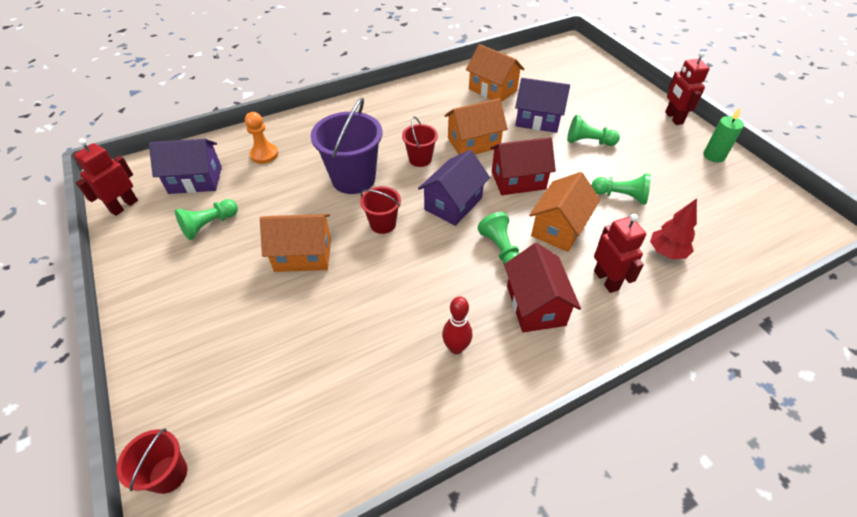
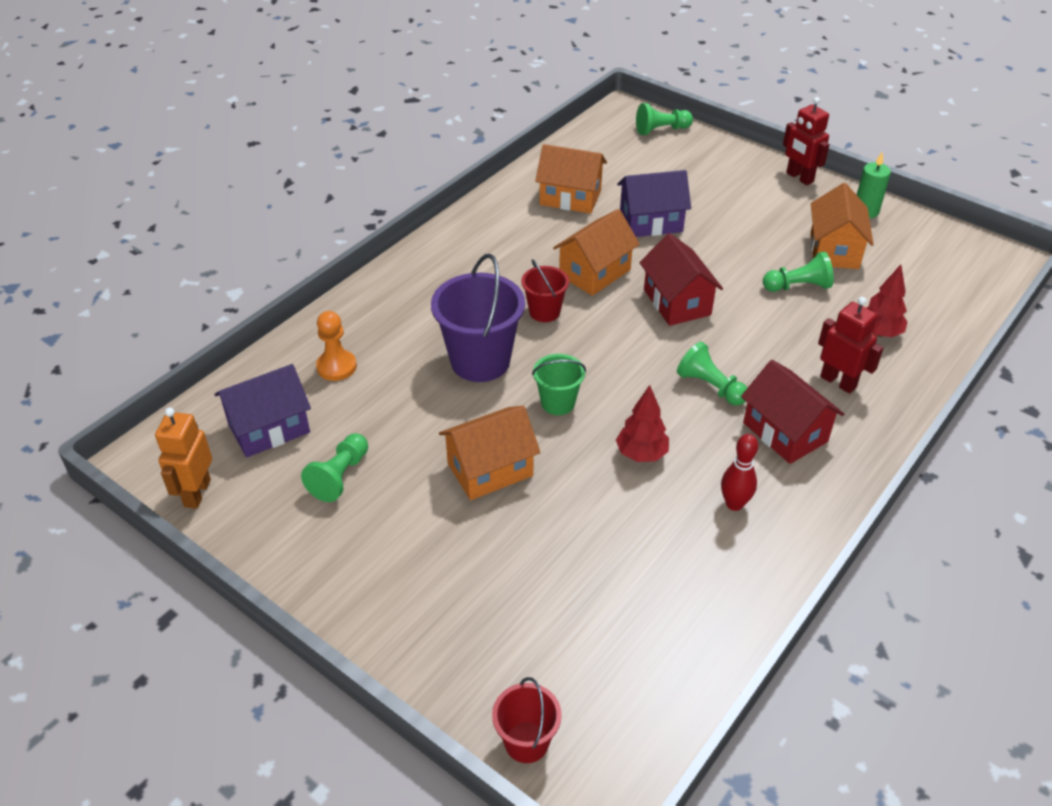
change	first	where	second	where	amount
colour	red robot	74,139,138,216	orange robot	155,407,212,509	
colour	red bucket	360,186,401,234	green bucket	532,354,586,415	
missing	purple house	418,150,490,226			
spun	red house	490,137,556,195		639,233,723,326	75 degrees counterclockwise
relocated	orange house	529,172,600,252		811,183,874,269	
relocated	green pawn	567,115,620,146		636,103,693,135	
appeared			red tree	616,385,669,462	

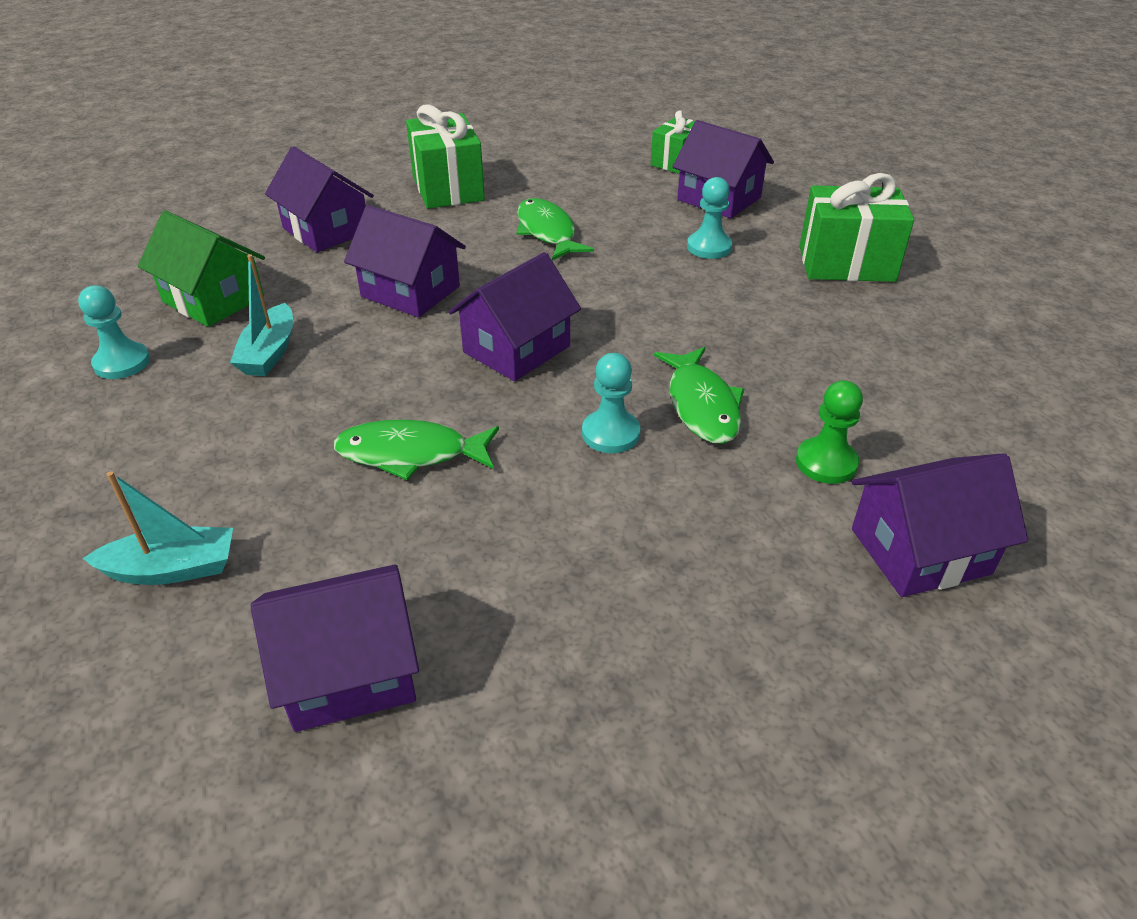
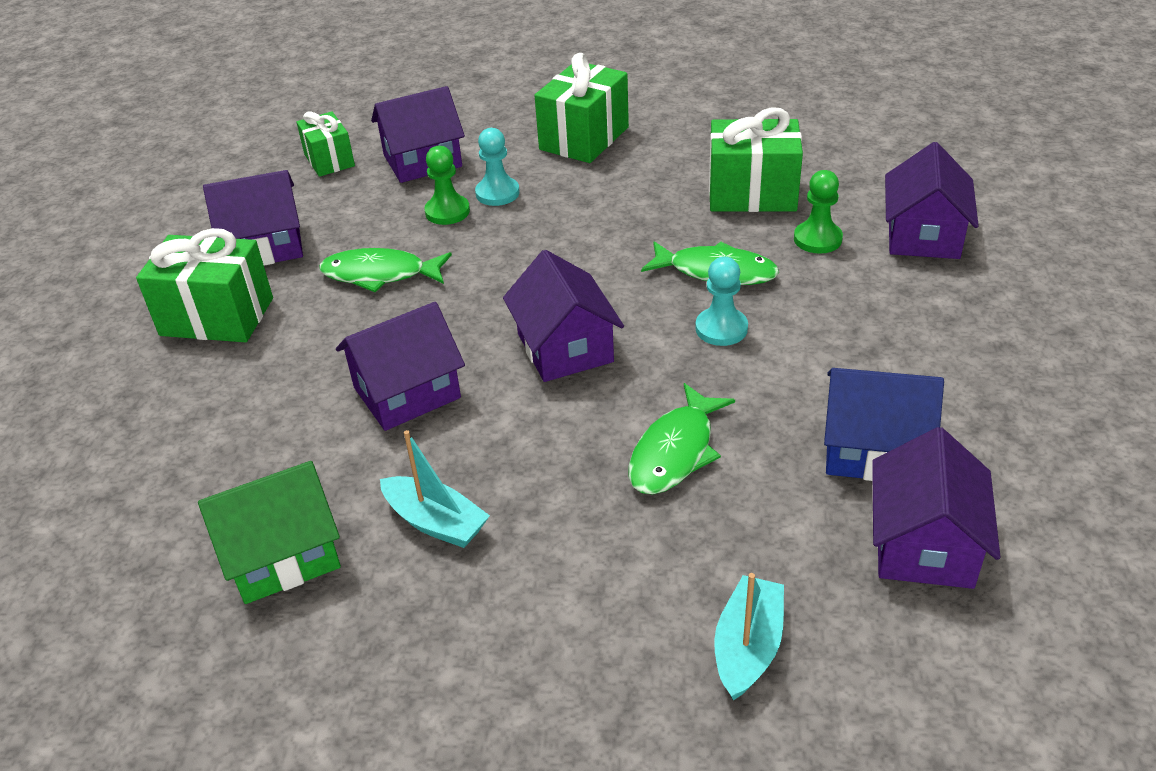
change	first	where	second	where	amount
missing	turquoise pawn	78,285,150,379			
relocated	purple house	265,146,374,252		203,170,303,266	
appeared			green pawn	424,146,470,225	
appeared			green gift	709,107,803,212	
appeared			blue house	824,368,944,481	

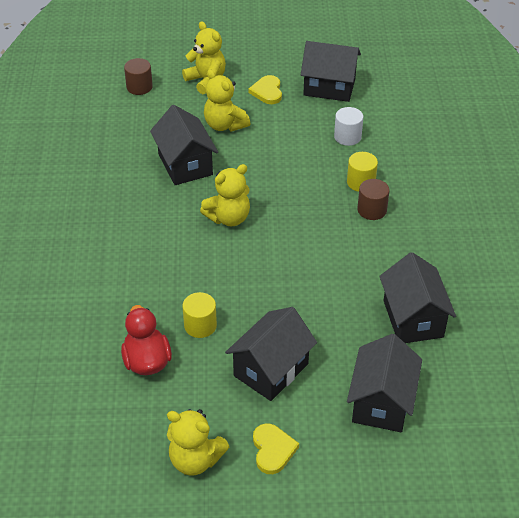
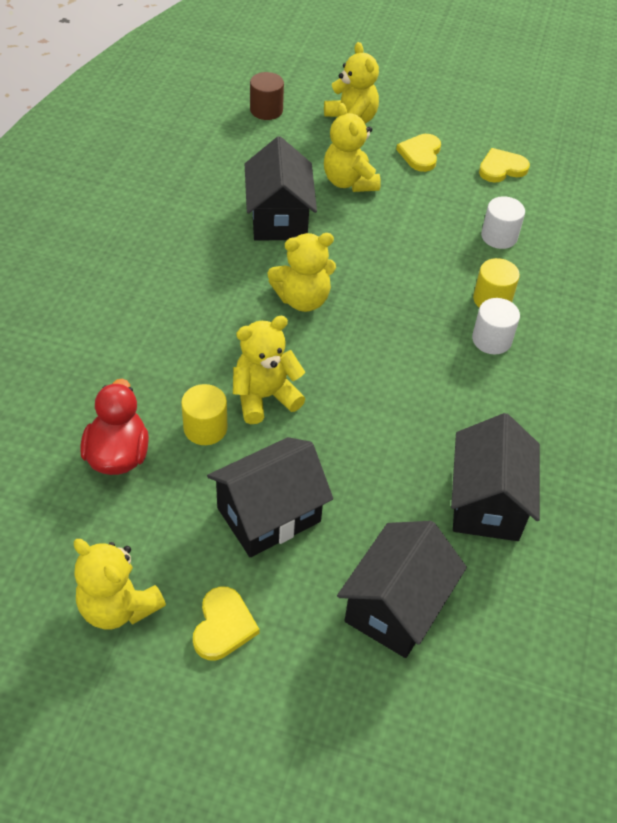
change	first	where	second	where	amount
exchanged	black house	301,41,361,102	yellow heart	479,148,530,182	
colour	brown cylinder	358,179,390,220	white cylinder	472,298,520,354	
appeared			yellow teddy bear	233,316,305,424	

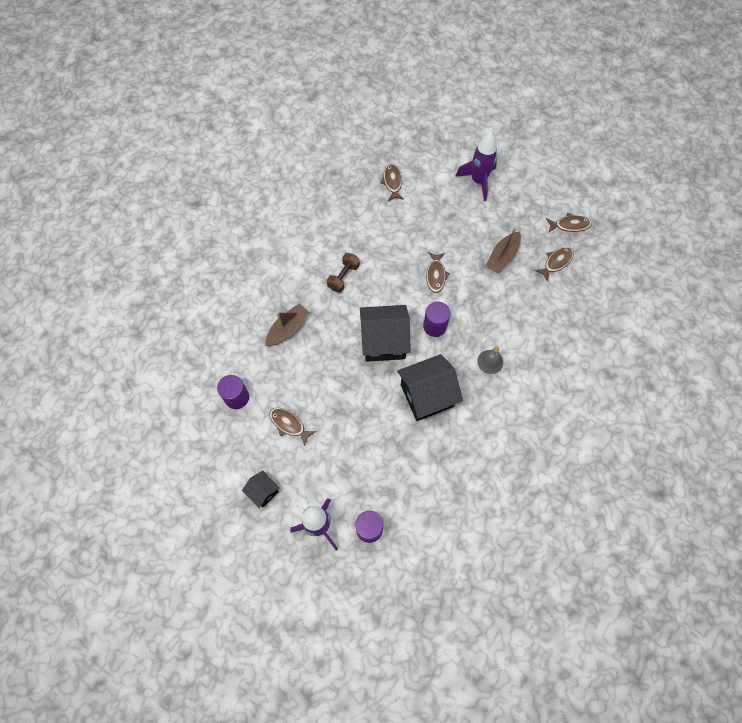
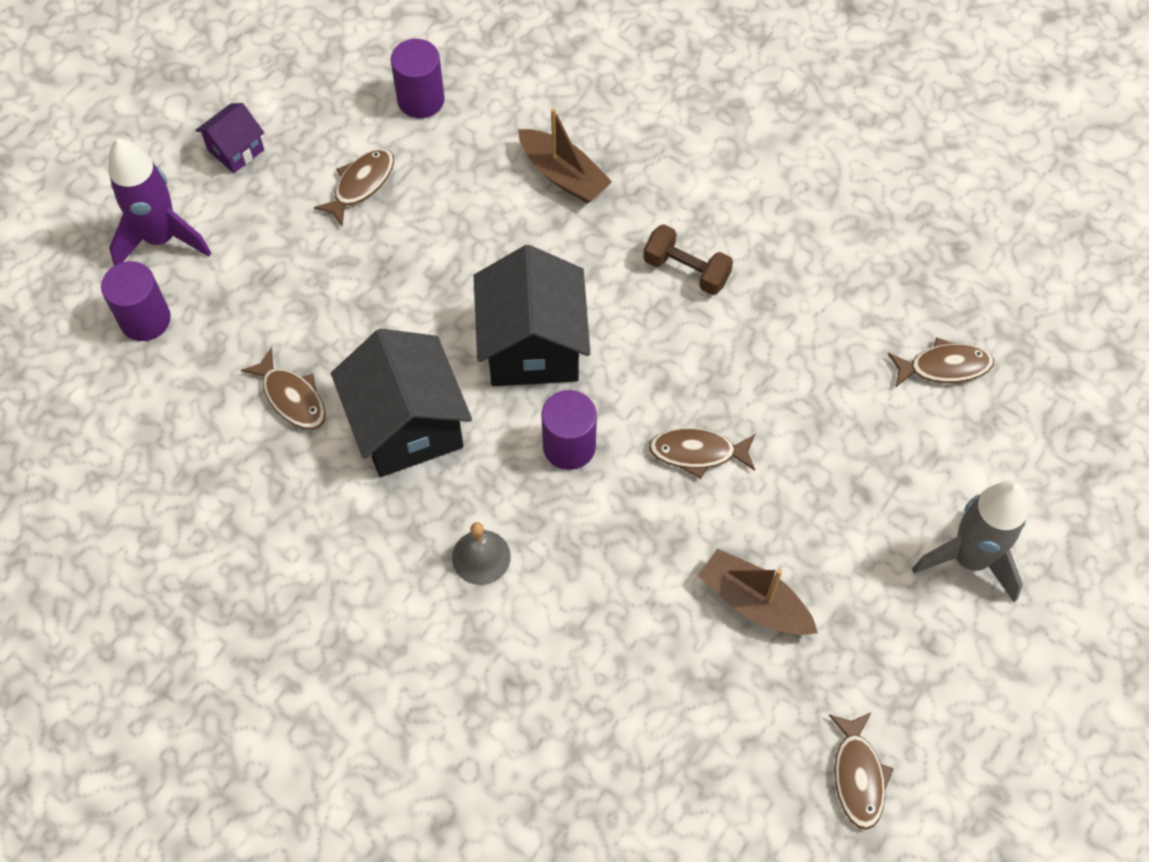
change	first	where	second	where	amount
colour	black house	242,470,280,508	purple house	195,103,264,173	
colour	purple rocket	455,132,497,201	grey rocket	912,481,1028,602	
relocated	brown fish	535,247,574,282		241,347,326,430	

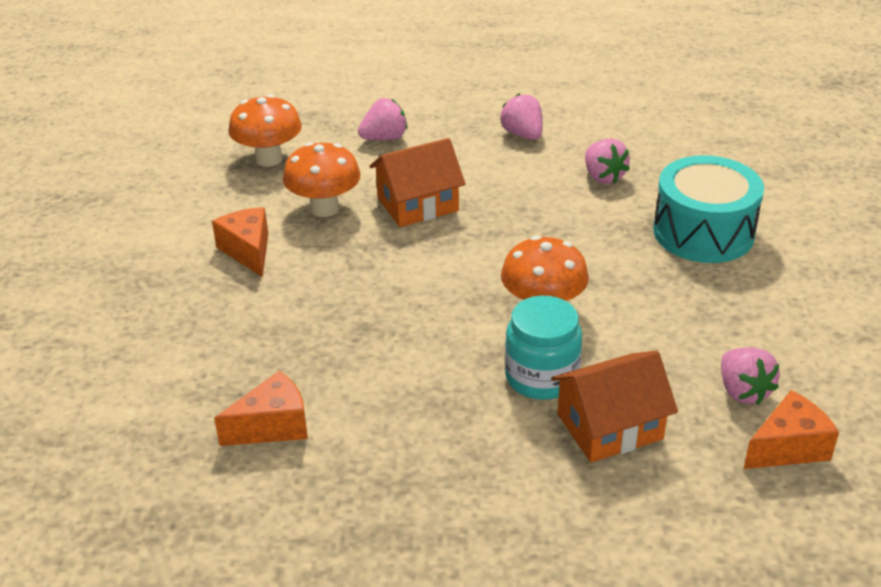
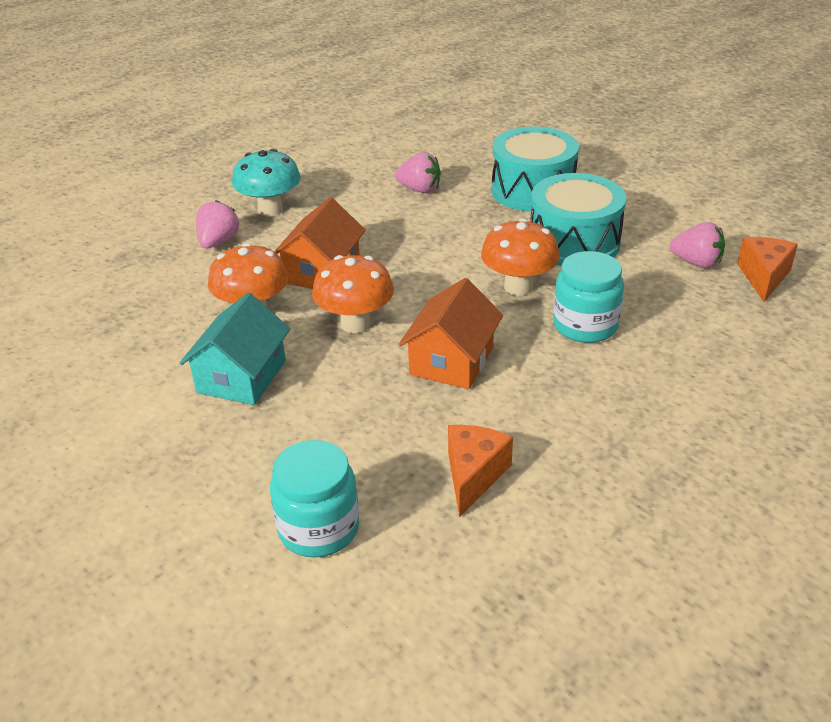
change	first	where	second	where	amount
exchanged	orange cheese	212,207,268,277	turquoise house	180,293,290,405	
relocated	orange mushroom	228,94,302,167		312,255,394,333	
missing	pink strawberry	500,94,543,140			
relocated	orange house	551,351,678,463		399,278,503,389	
appeared			turquoise mushroom	232,149,301,216	
appeared			turquoise jar	270,440,359,557	
appeared			turquoise drum	530,173,626,266	

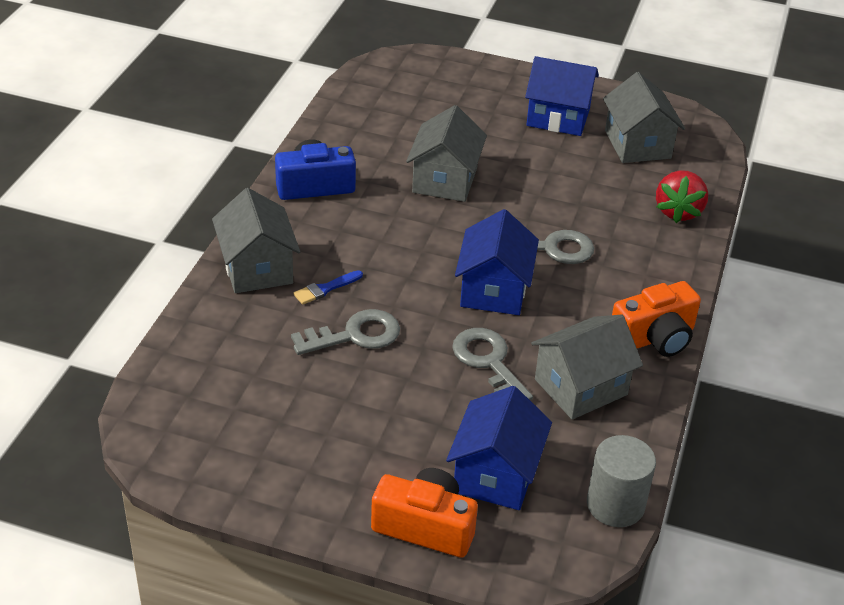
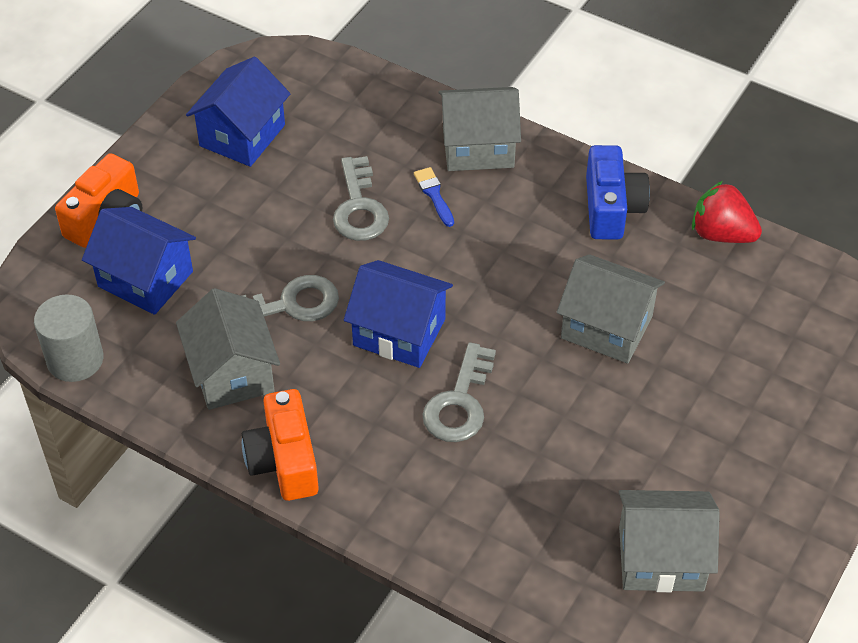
change	first	where	second	where	amount
relocated	blue house	525,56,599,136		186,57,290,167	
relocated	red strawberry	656,170,708,223		692,181,762,243	

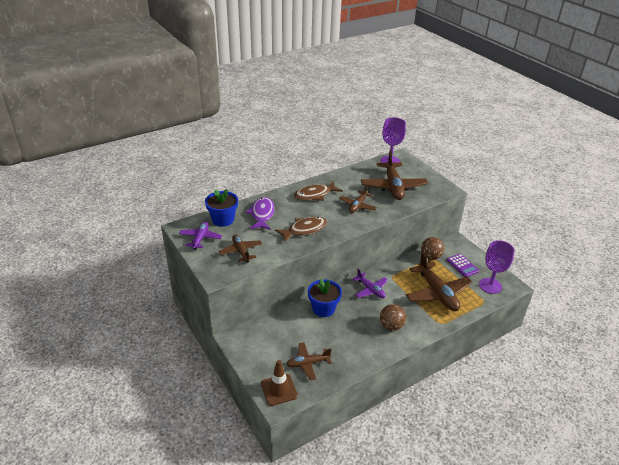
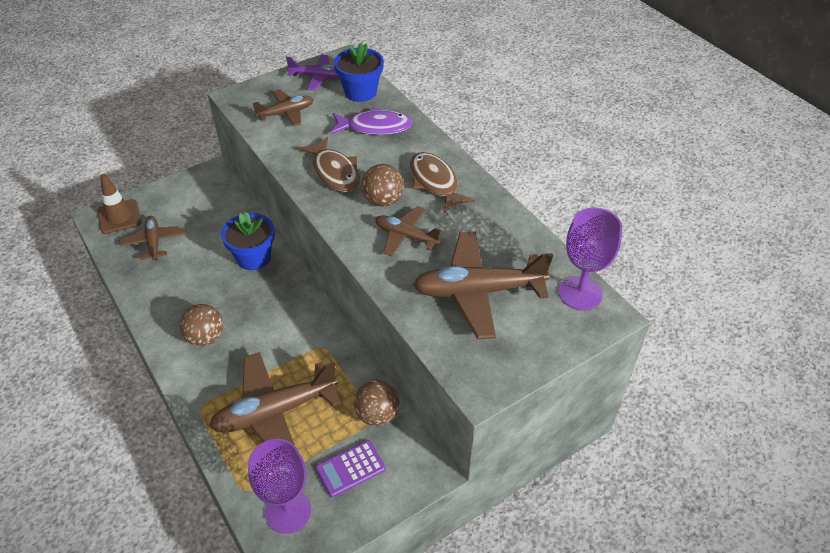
change	first	where	second	where	amount
missing	purple plane	352,269,388,298			
appeared			brown ball	361,164,404,207	

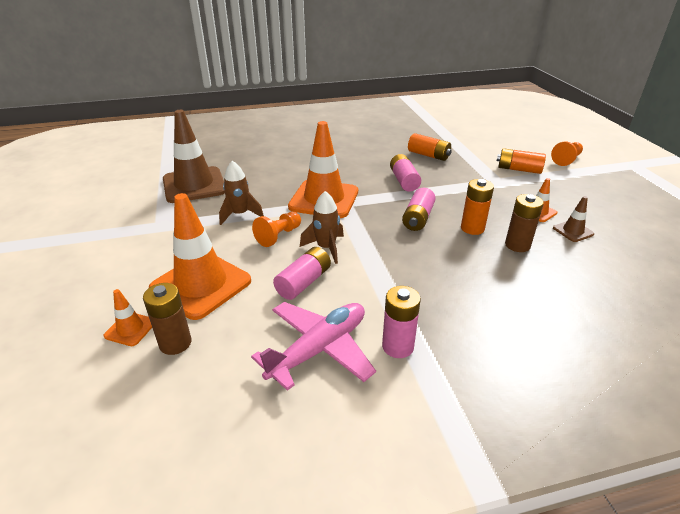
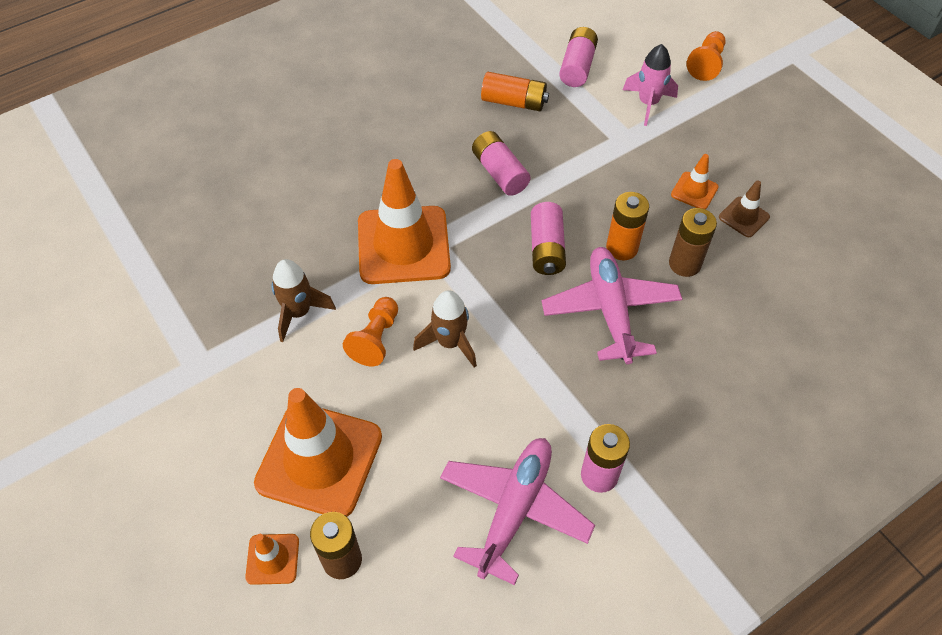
change	first	where	second	where	amount
missing	brown traffic cone	163,110,225,203			
relocated	pink battery	273,247,331,300		559,27,598,87	
exchanged	orange battery	497,148,546,174	pink rocket	623,44,678,126	
appeared			pink plane	542,247,682,364	

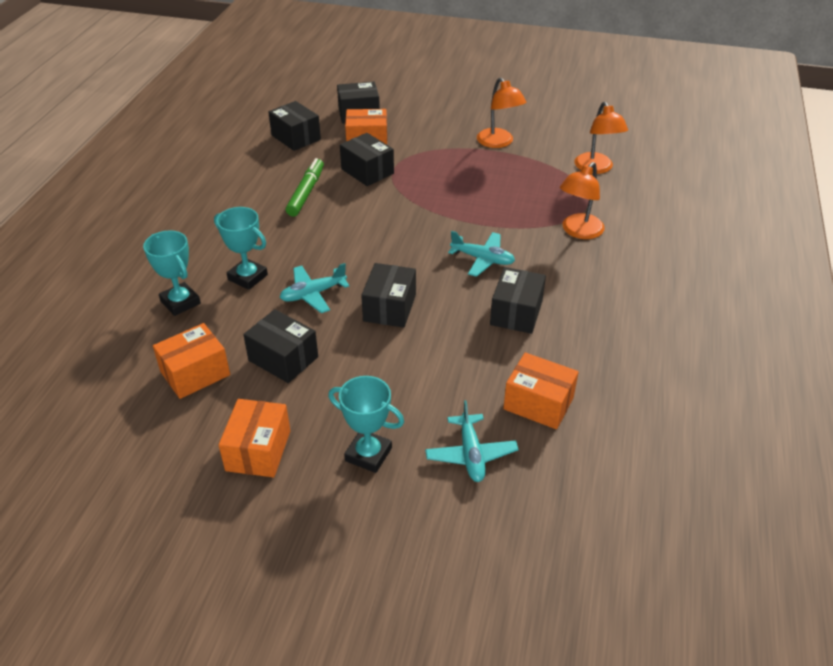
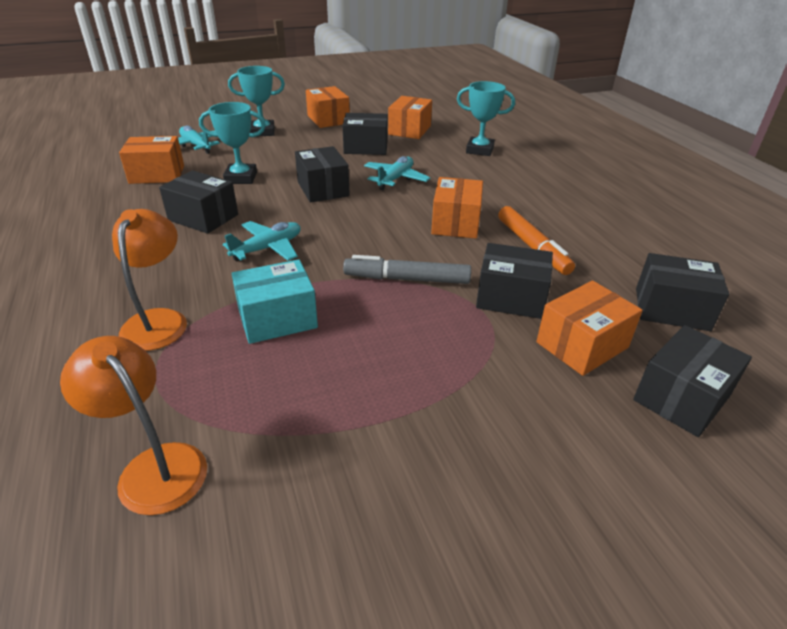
change	first	where	second	where	amount
relocated	turquoise trophy	214,207,268,290		199,102,266,184	
colour	green marker	286,158,324,217	orange marker	498,206,575,275	
spun	turquoise plane	448,231,515,277		223,221,301,262	150 degrees clockwise
missing	orange lamp	477,78,526,148			
spun	black box	490,267,546,334		159,170,238,234	45 degrees counterclockwise
appeared			turquoise box	232,259,318,344	
appeared			grey marker	343,255,471,284	
appeared			orange box	431,177,483,239	

